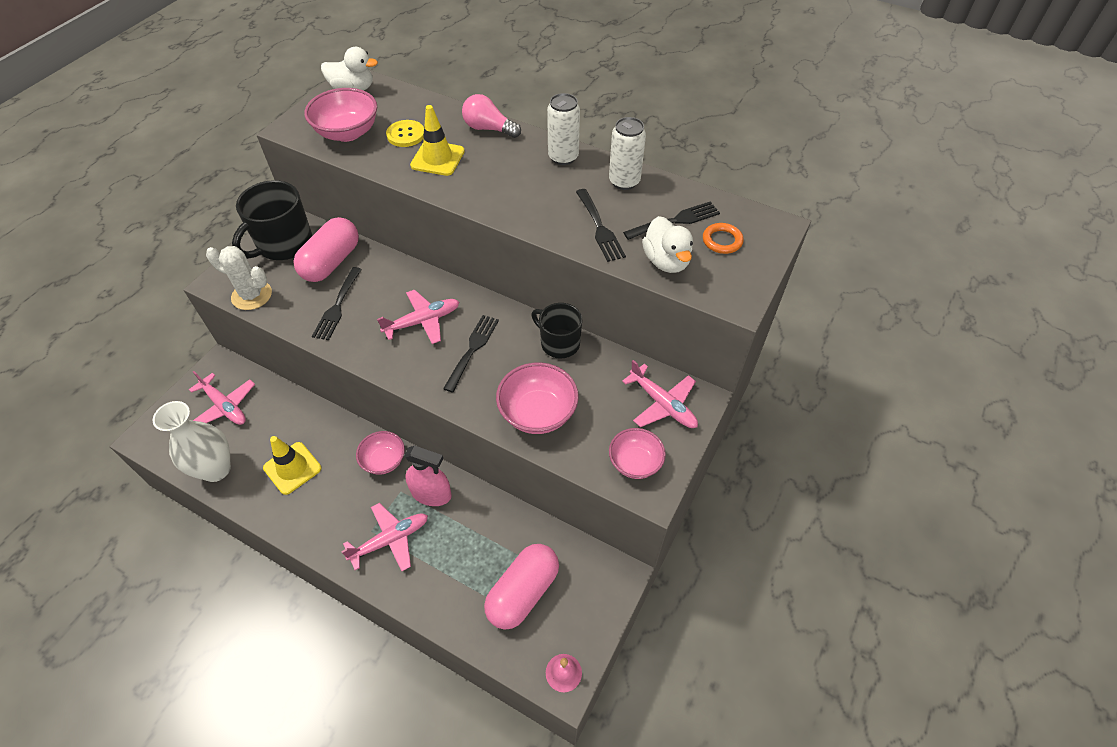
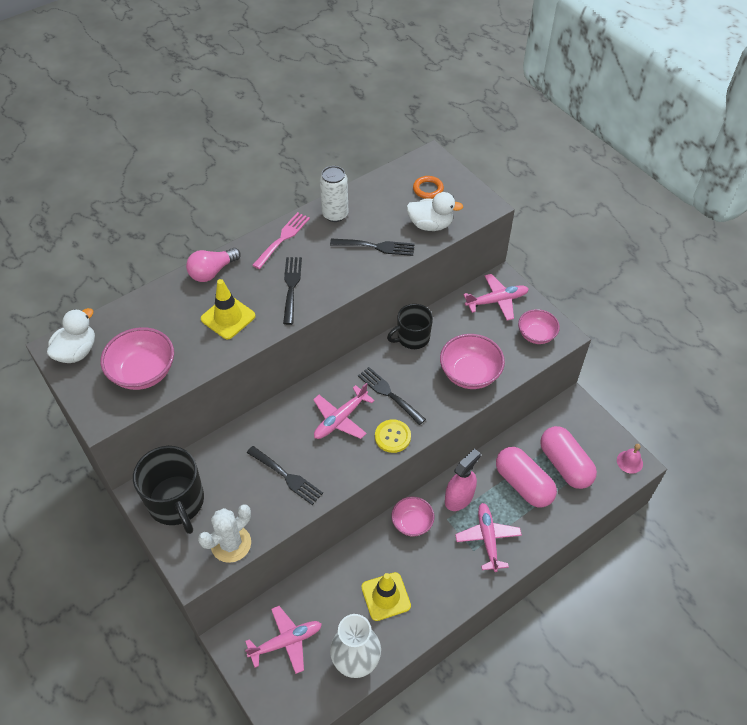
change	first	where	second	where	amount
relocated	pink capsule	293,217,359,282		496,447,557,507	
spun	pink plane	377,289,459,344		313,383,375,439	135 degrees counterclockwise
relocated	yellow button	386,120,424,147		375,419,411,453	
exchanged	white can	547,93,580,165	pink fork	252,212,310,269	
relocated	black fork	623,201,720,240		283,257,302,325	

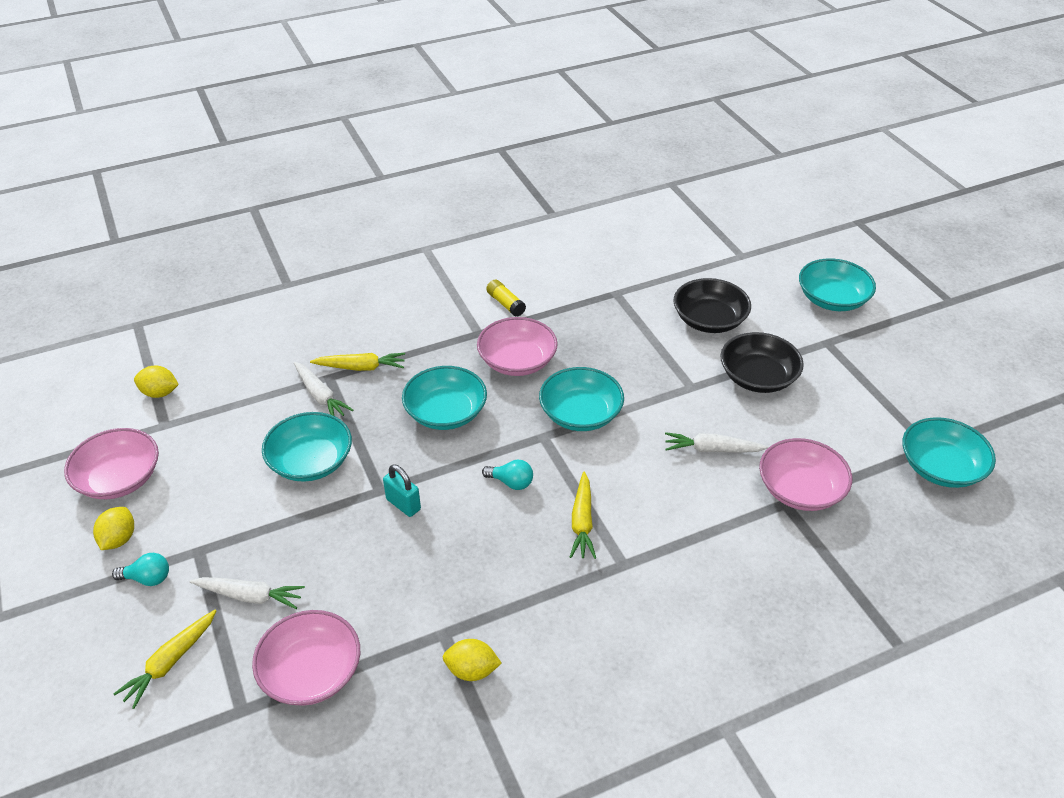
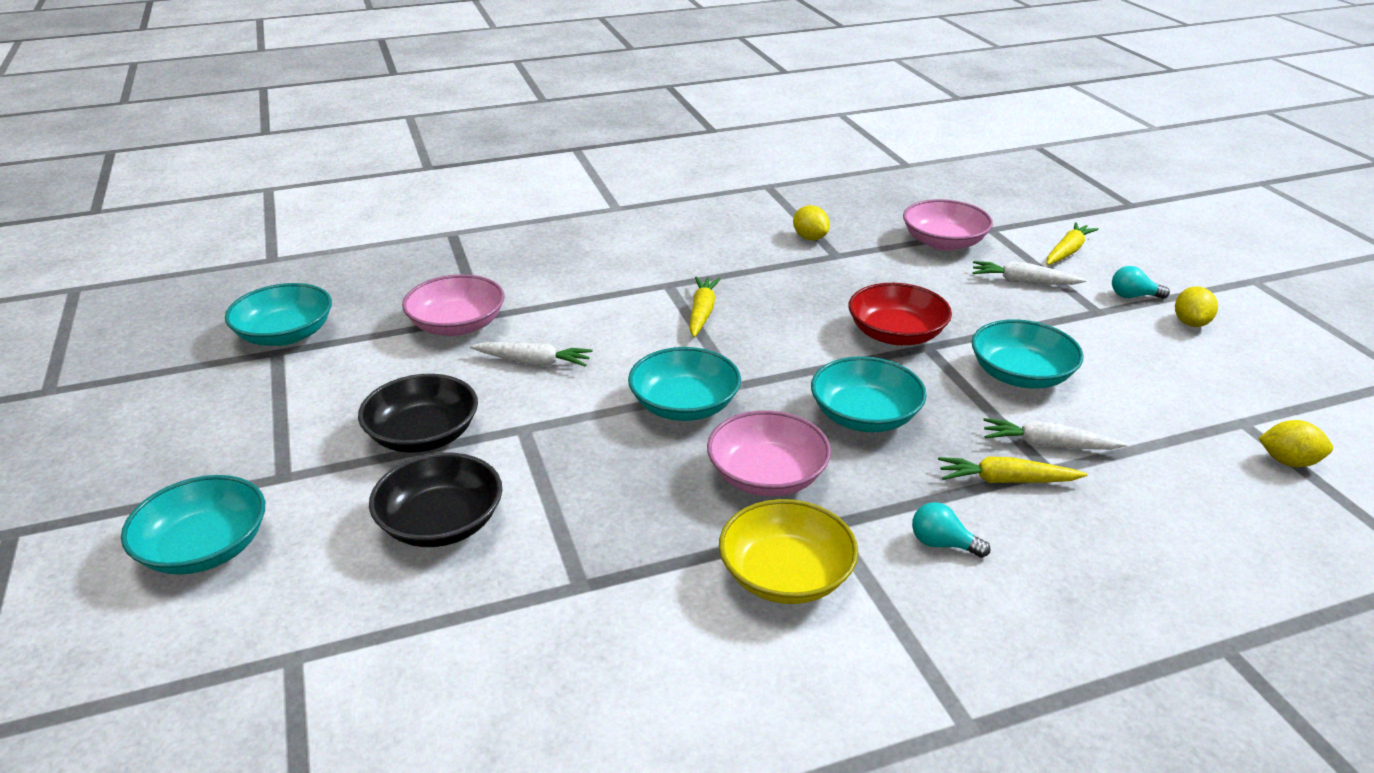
change	first	where	second	where	amount
missing	pink bowl	64,428,159,499			
spun	white carrot	294,362,353,416		983,418,1128,450	45 degrees counterclockwise
exchanged	turquoise padlock	383,464,421,517	red bowl	848,283,952,345	
spun	yellow lemon	443,639,502,681		793,205,830,240	45 degrees clockwise
relocated	turquoise light bulb	482,460,533,490		912,502,990,558	
exchanged	yellow glue stick	486,280,526,317	yellow bowl	719,499,858,604	

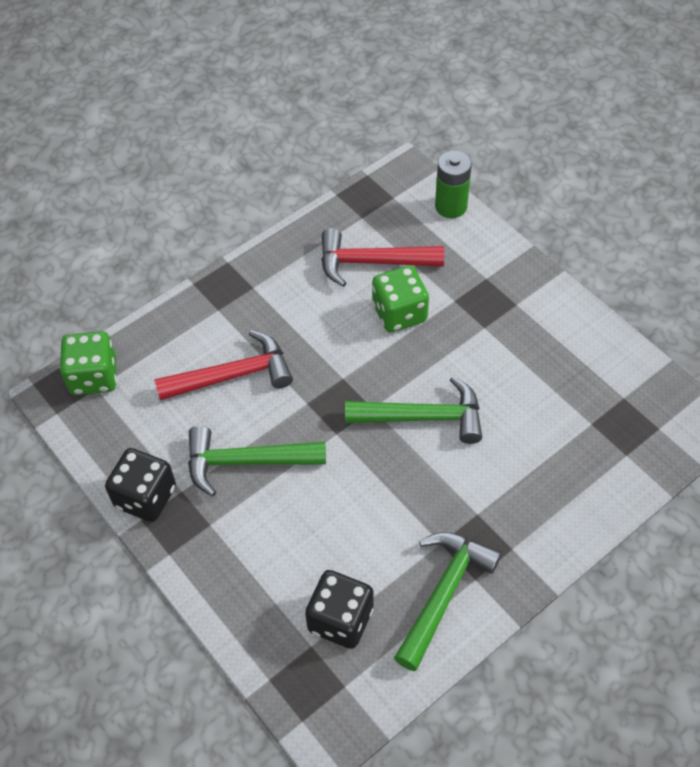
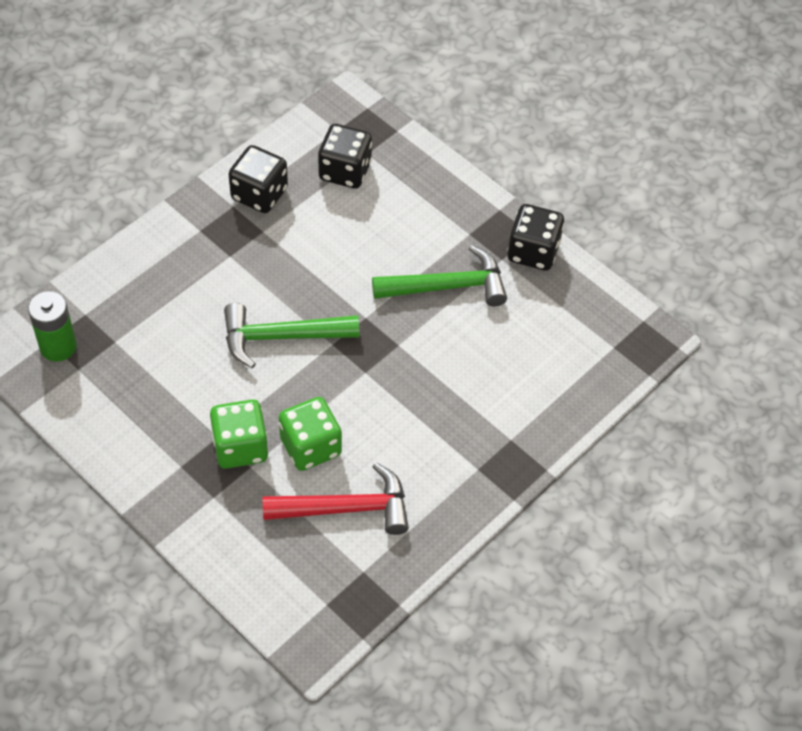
change	first	where	second	where	amount
relocated	green dice	60,331,117,395		210,399,269,469	
missing	red hammer	155,330,293,401			
exchanged	green hammer	394,532,502,671	black dice	229,145,288,213	
relocated	green battery	435,151,472,218		28,291,77,362	

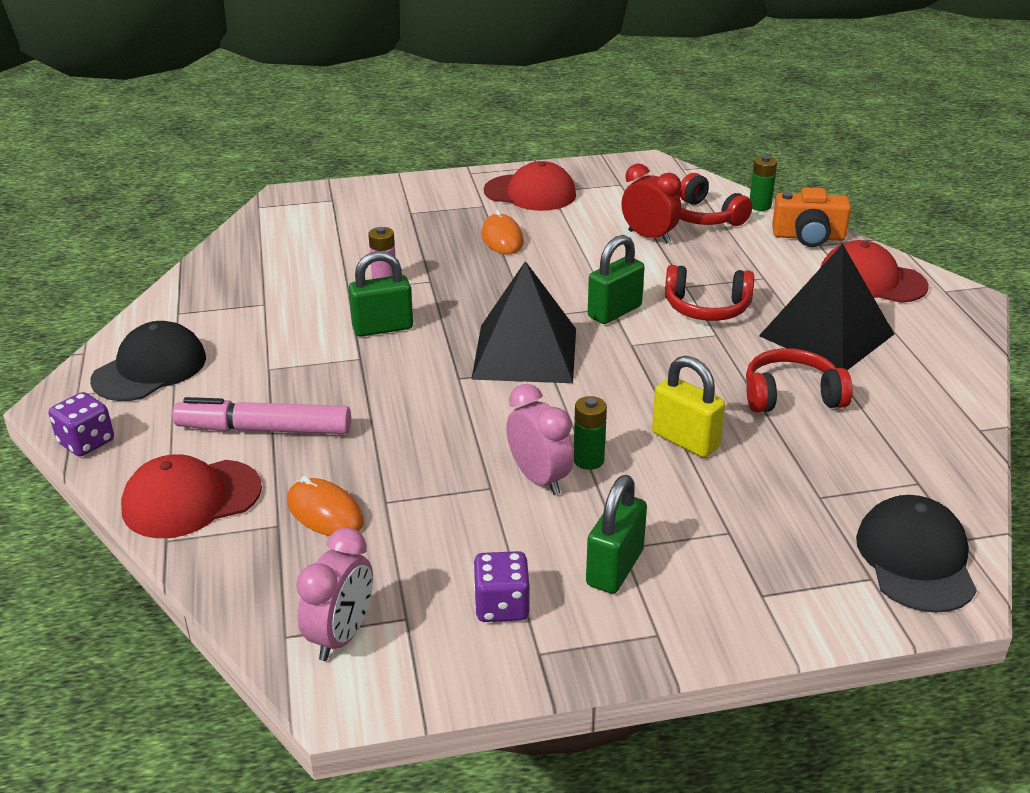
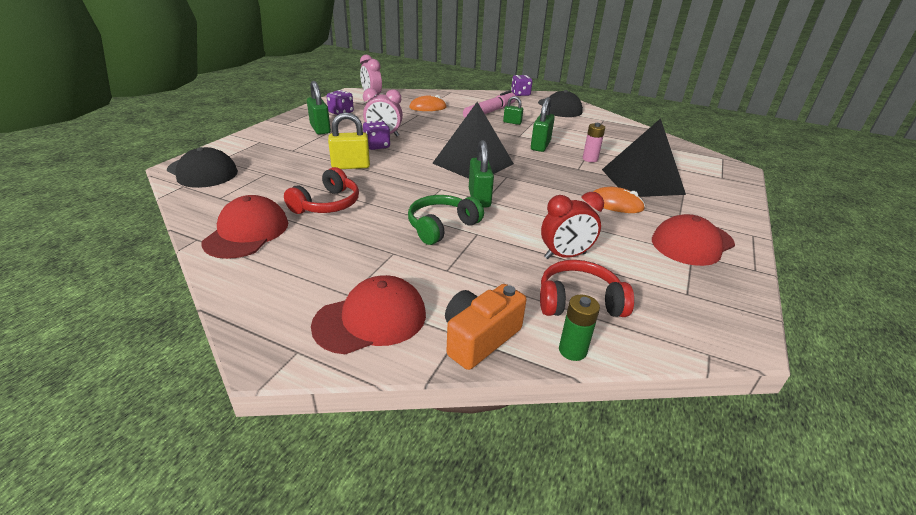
change	first	where	second	where	amount
relocated	red cap	121,454,262,538		202,195,288,259	
exchanged	green battery	574,396,607,470	purple dice	363,120,390,150	
colour	red headphones	665,265,754,321	green headphones	408,195,484,245	
relocated	black pyramid	759,244,894,370		602,118,686,197	
appeared			green padlock	503,96,523,125	

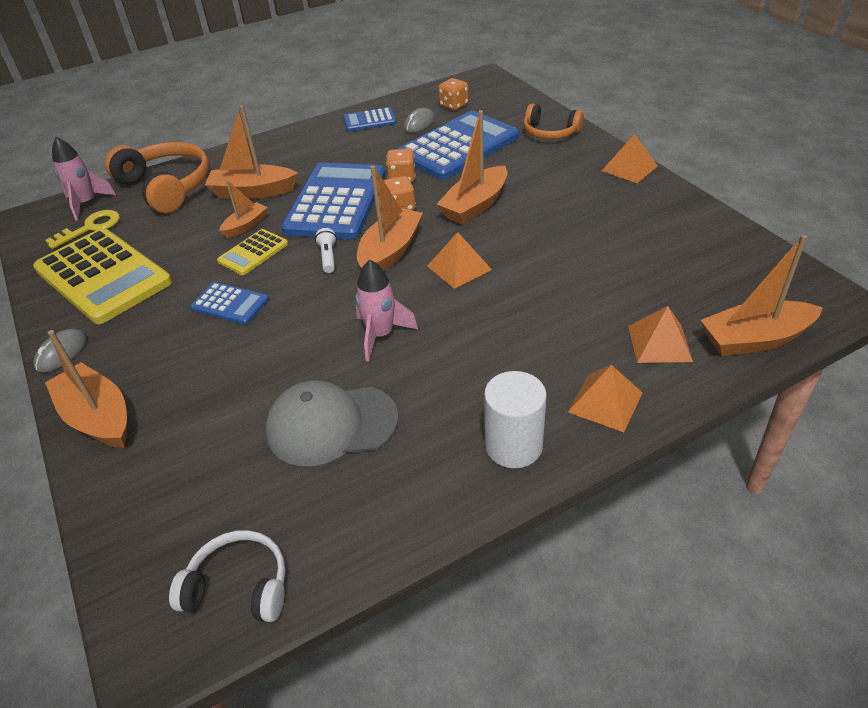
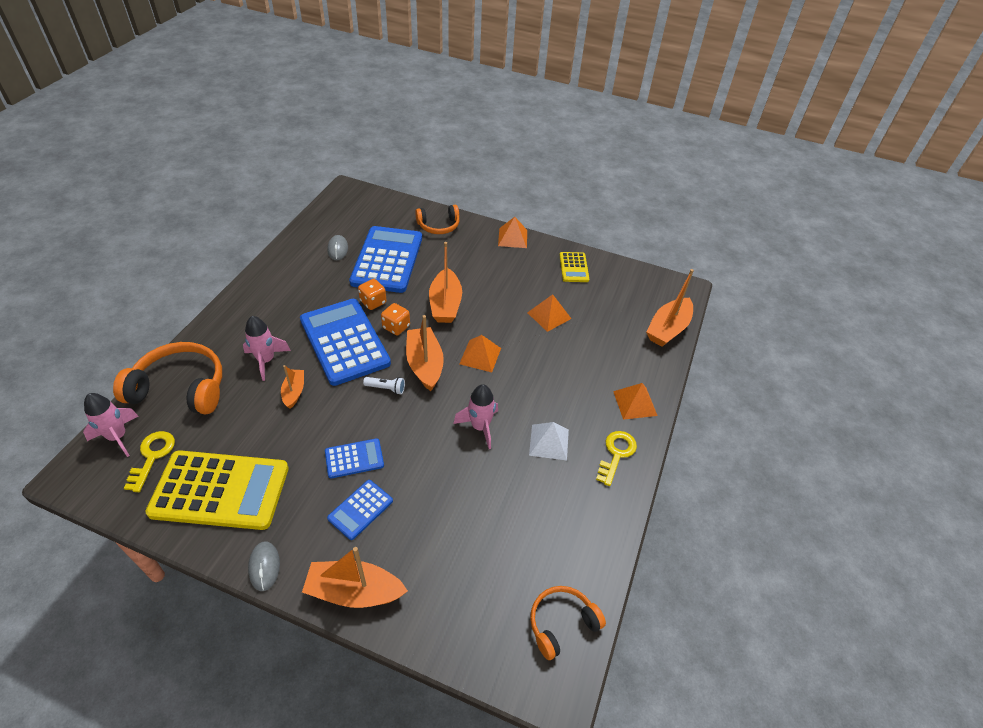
change	first	where	second	where	amount
colour	white headphones	169,530,286,622	orange headphones	530,586,606,660	
exchanged	orange boat	205,105,298,199	pink rocket	243,316,291,381	
relocated	yellow calculator	217,229,288,275		559,252,589,282	
missing	grey cap	265,380,398,466			
spun	white flashlight	315,228,337,273		363,377,405,394	150 degrees clockwise
relocated	blue calculator	343,107,396,131		327,480,393,540	
missing	orange dice	438,78,469,111			
exchanged	white cylinder	484,371,547,468	yellow key	596,431,637,486	
relocated	orange pyramid	628,306,693,363		527,294,571,332	
appeared			white pyramid	529,422,569,460	

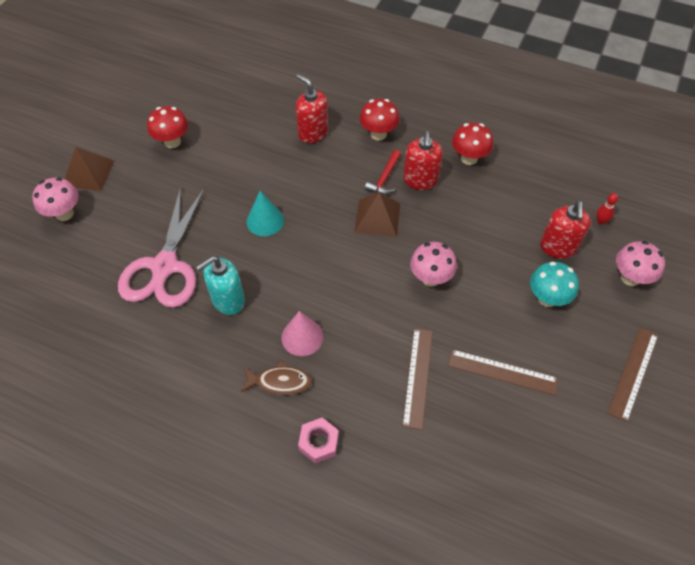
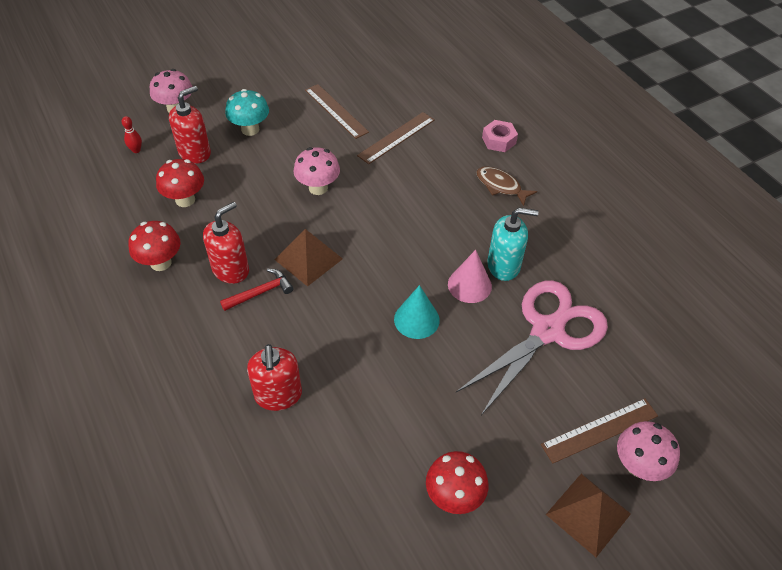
change	first	where	second	where	amount
relocated	pink cone	282,311,323,356		448,250,492,303	
relocated	red mushroom	360,99,400,141		156,159,204,207	
relocated	brown ruler	608,327,658,422		541,398,658,464	

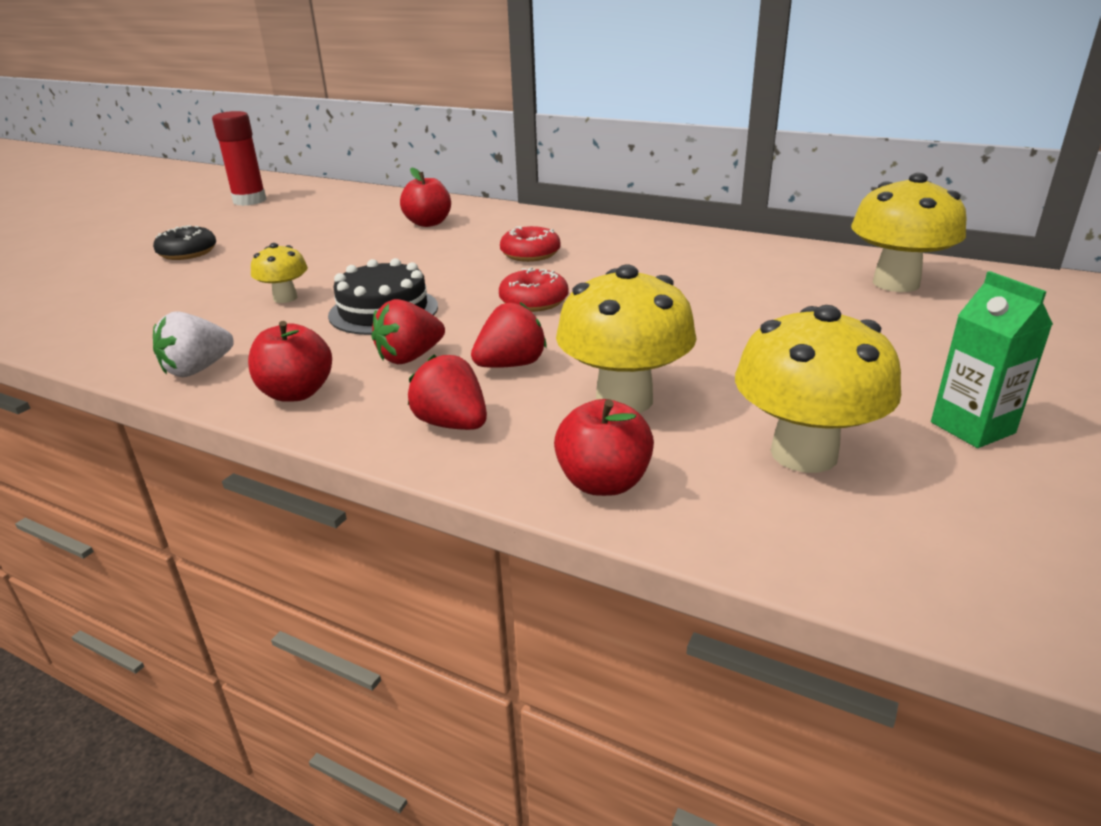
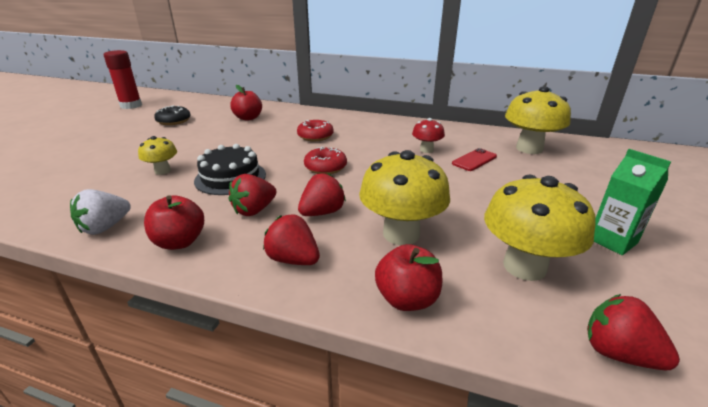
change	first	where	second	where	amount
relocated	black donut	153,225,216,260		154,106,191,125	
appeared			red mushroom	412,118,445,153	
appeared			red phone	452,148,497,171	
appeared			red strawberry	587,294,680,370	

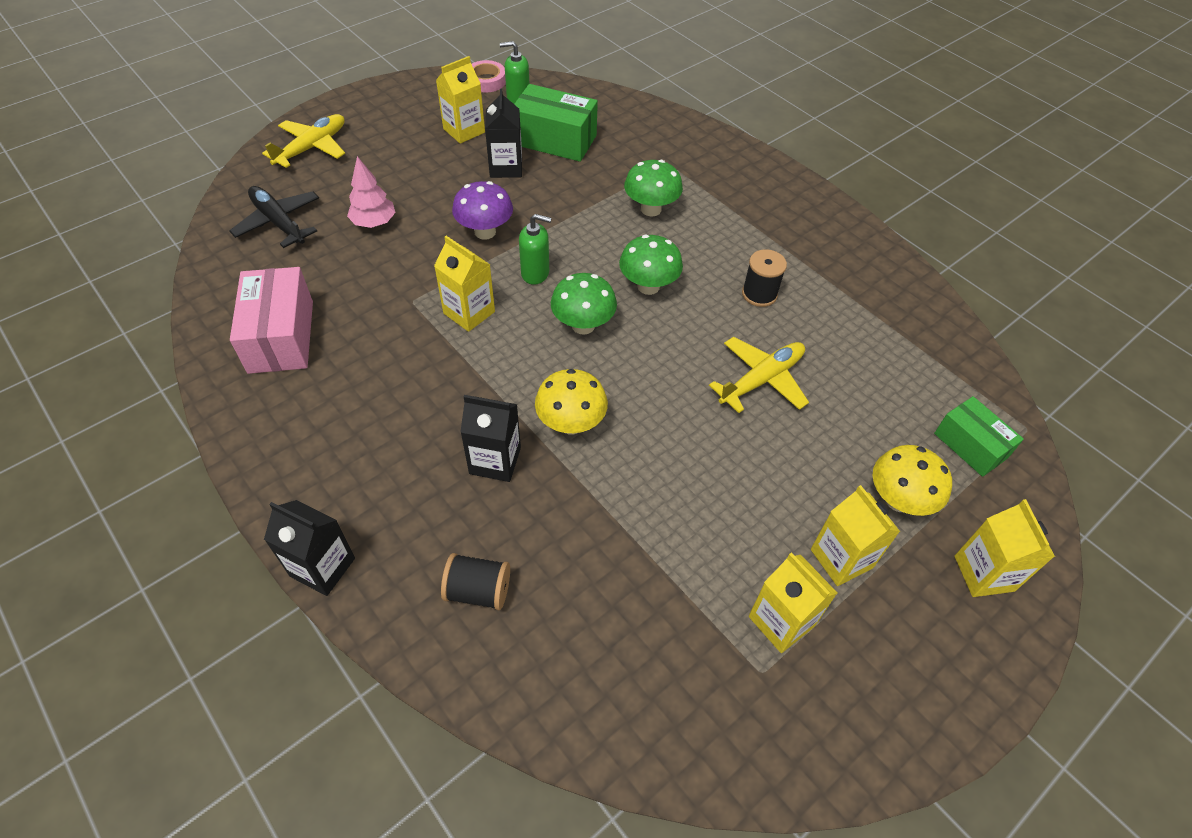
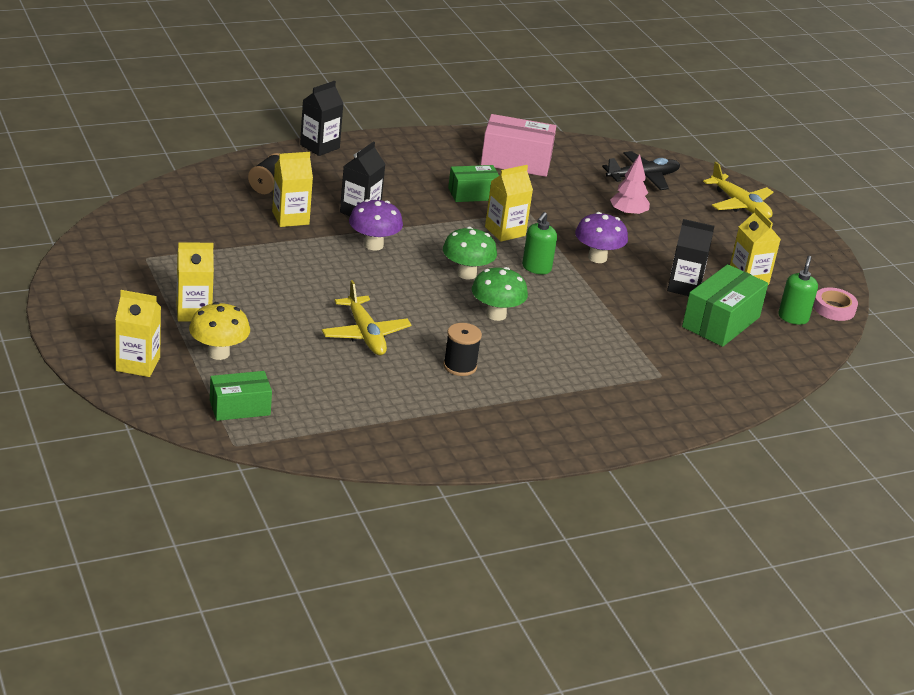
change	first	where	second	where	amount
colour	yellow mushroom	535,369,608,434	purple mushroom	349,199,403,250	
missing	green mushroom	624,160,683,216			
relocated	yellow carton	749,553,837,653		272,152,313,227	
appeared			green box	448,165,499,202	

